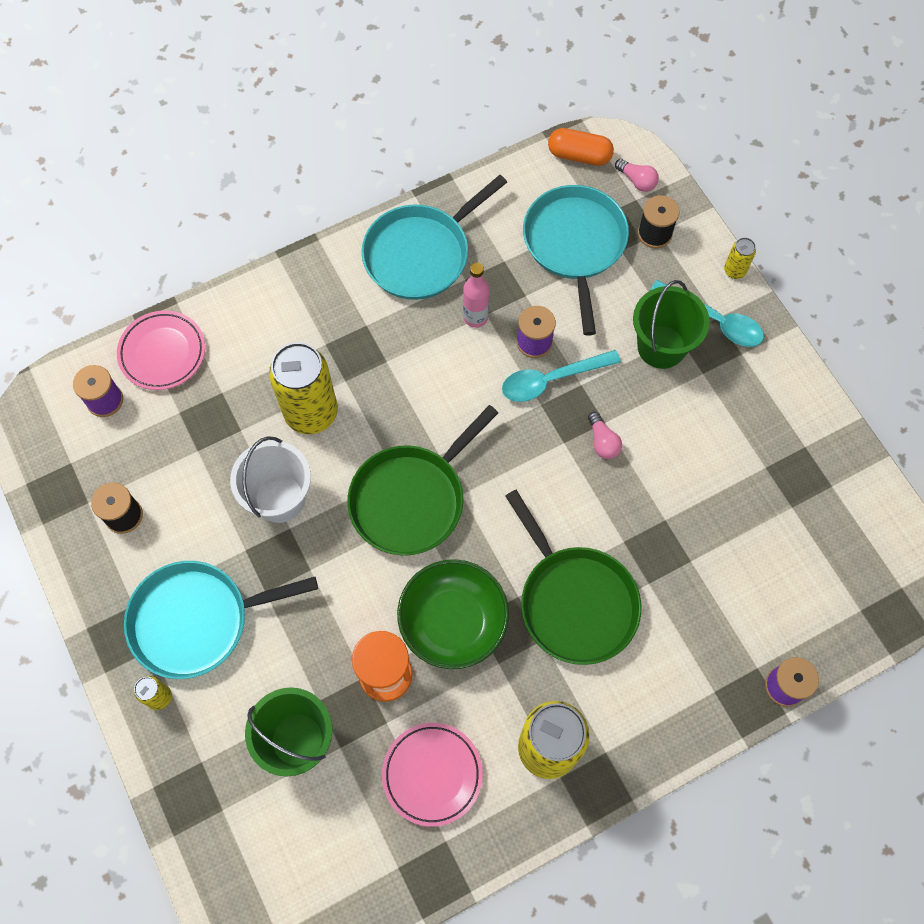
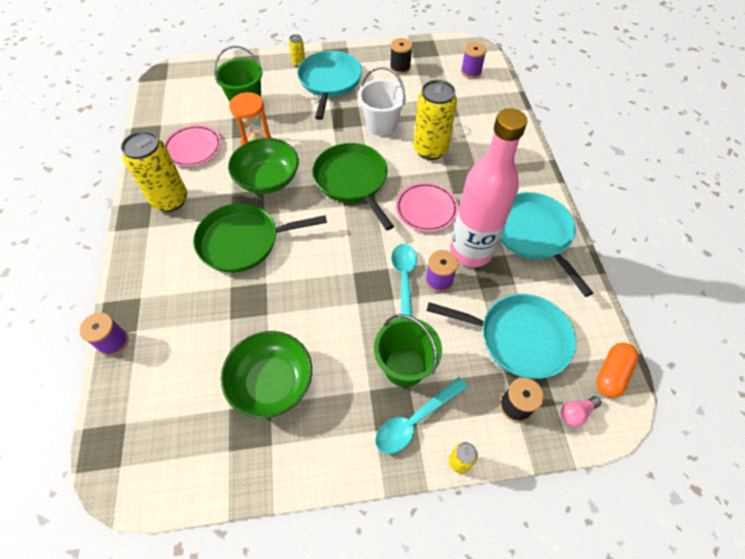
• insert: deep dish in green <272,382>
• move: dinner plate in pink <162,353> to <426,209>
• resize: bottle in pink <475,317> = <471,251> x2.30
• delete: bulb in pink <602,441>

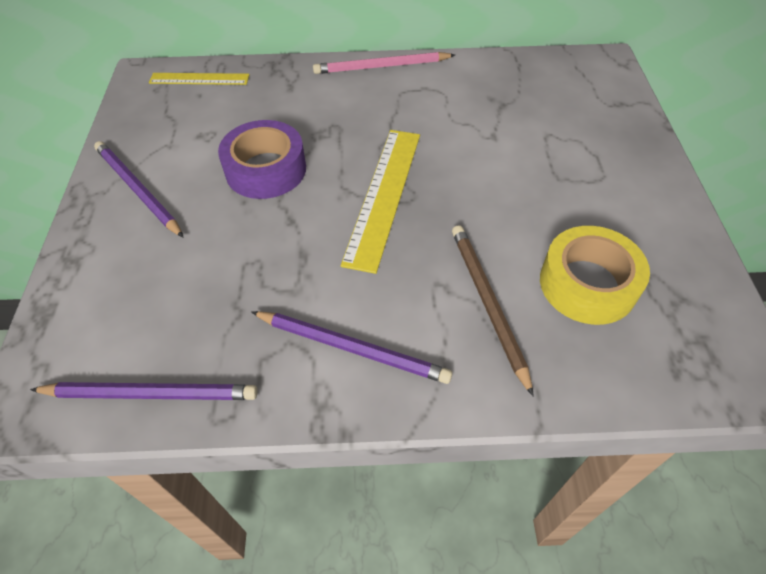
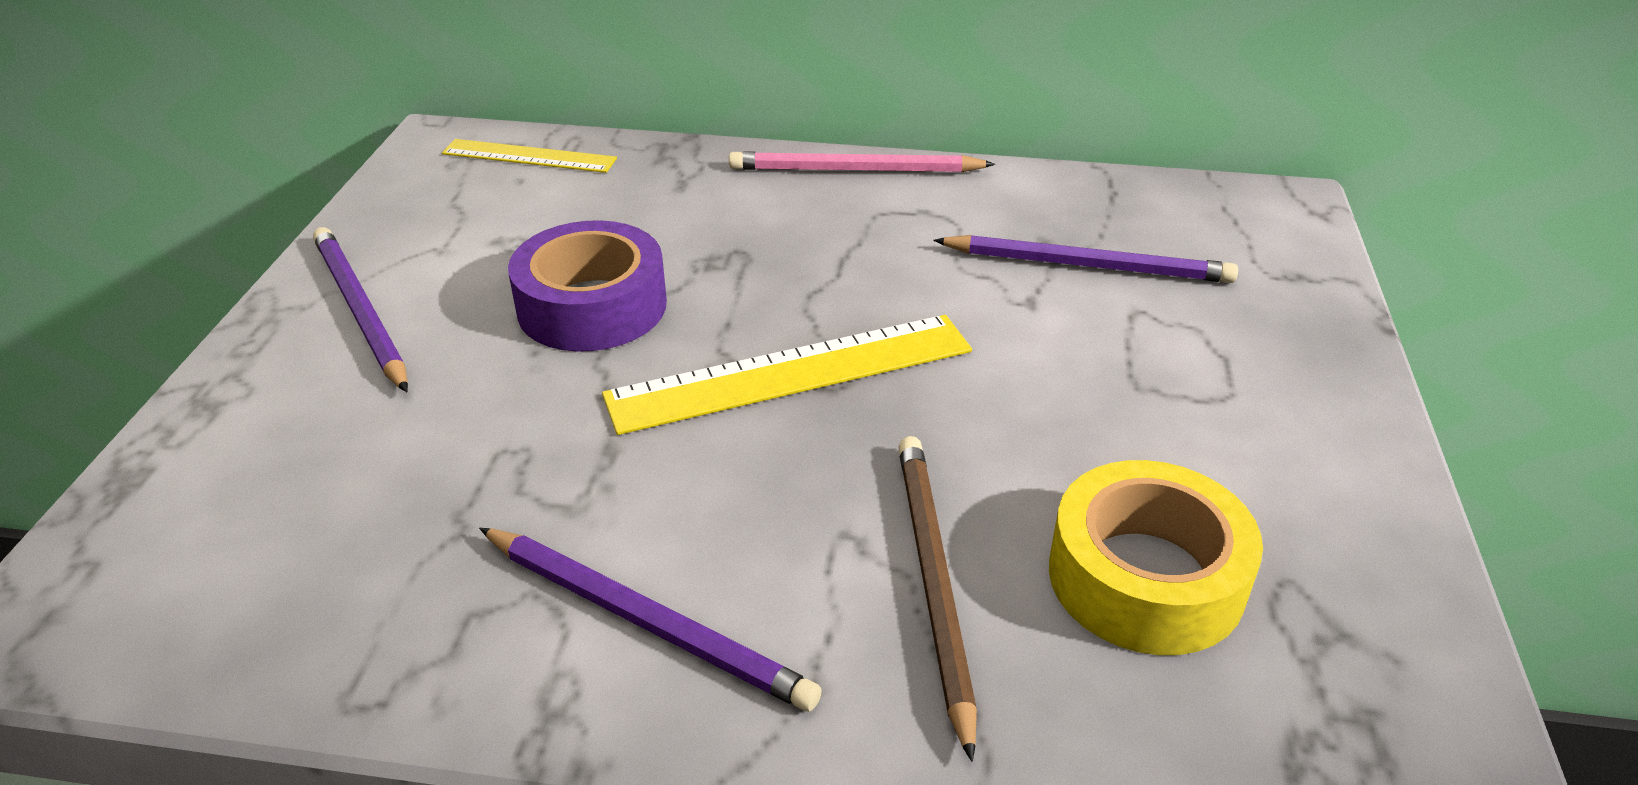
• rotate: straightedge in golden <383,195> = <791,372> 45 degrees clockwise
• move: wooden pencil in royal purple <150,393> to <1087,265>

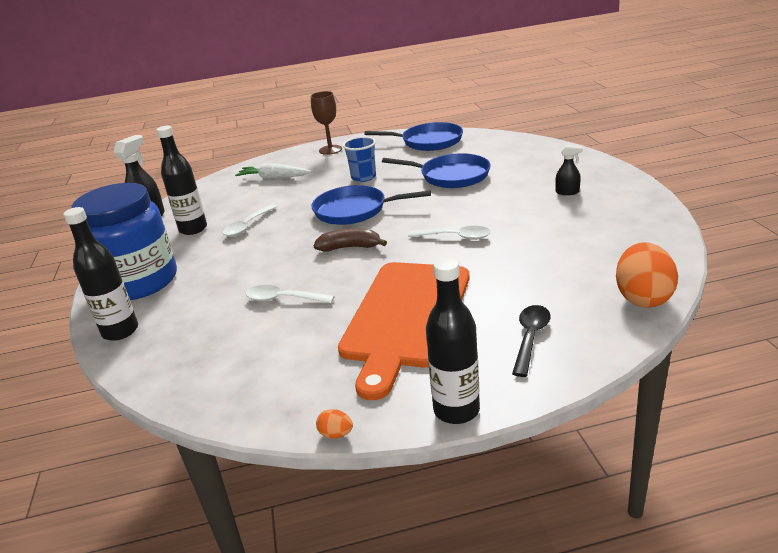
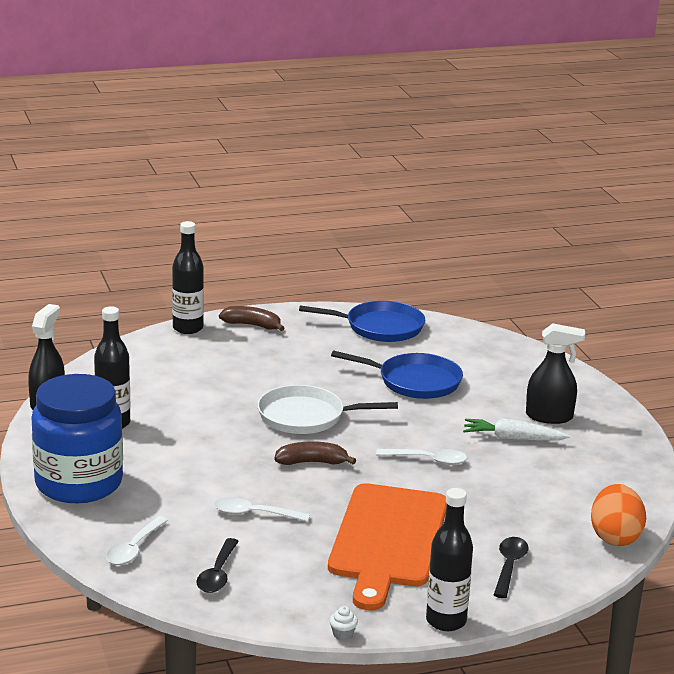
• move: teaspoon in white <248,226> to <134,548>
• move: bottle in black <120,331> to <188,328>
• insert: teaspoon in black <218,574>
• replace: goblet in dark brown <330,150> to banana in dark brown <252,325>
• recolor: skillet in blue <354,210> to skillet in white <306,417>
• replace: toy egg in orange-coloured <336,434> to muffin in white <342,634>
• move: carrot in white <273,178> to <512,438>
• resize: spray cleaner in black <567,192> = <549,417> x1.82
• delete: beaker in blue <363,177>

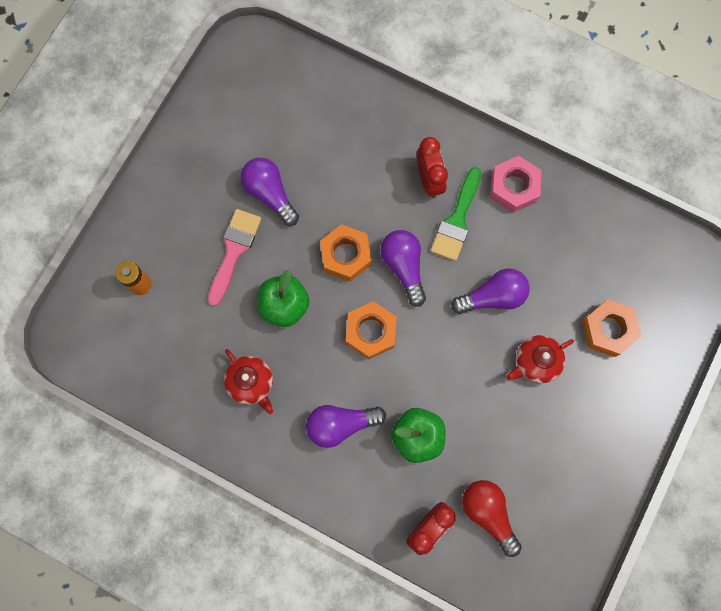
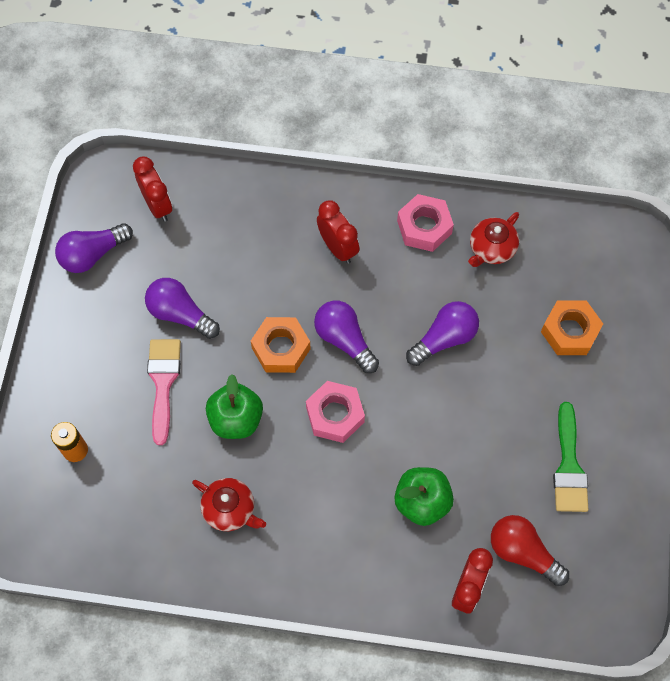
• move: bulb in royal purple <340,424> to <92,254>
• insert: alarm clock in scarlet <158,205>
• recolor: nut in orange-coloured <371,332> to nut in pink <335,415>
• move: china teapot in scarlet <536,362> to <491,248>
• move: brush in green <456,220> to <569,466>

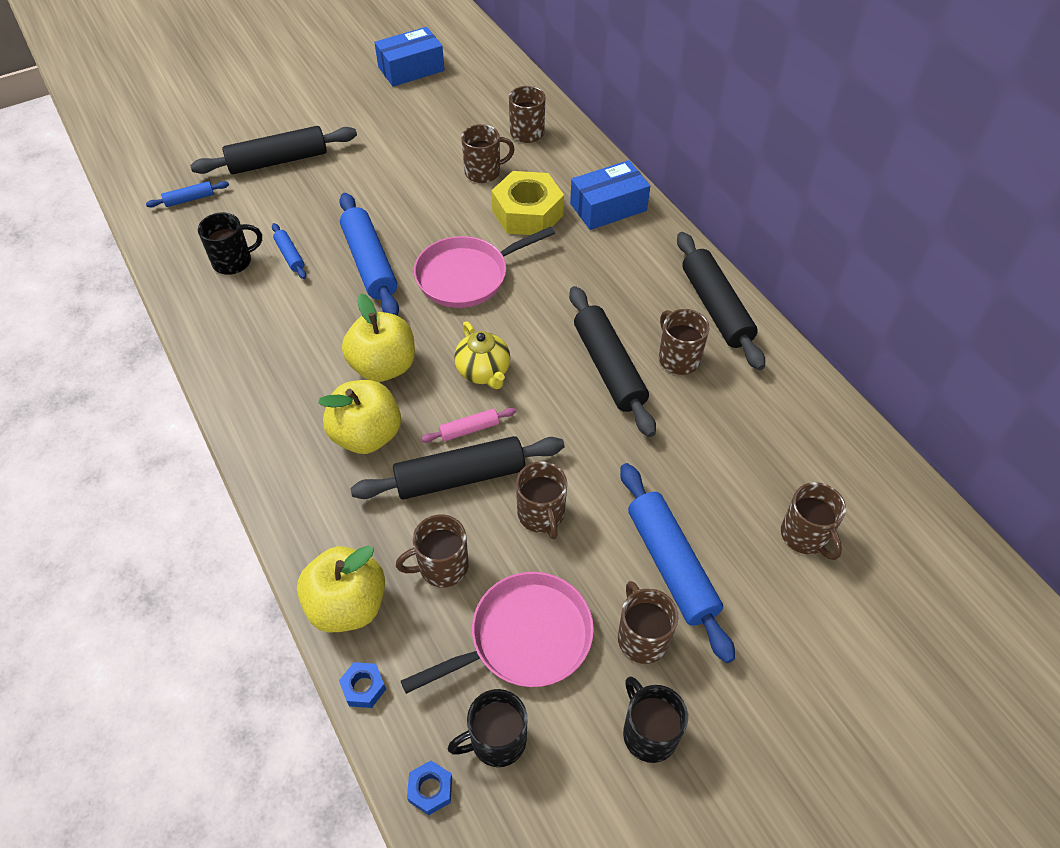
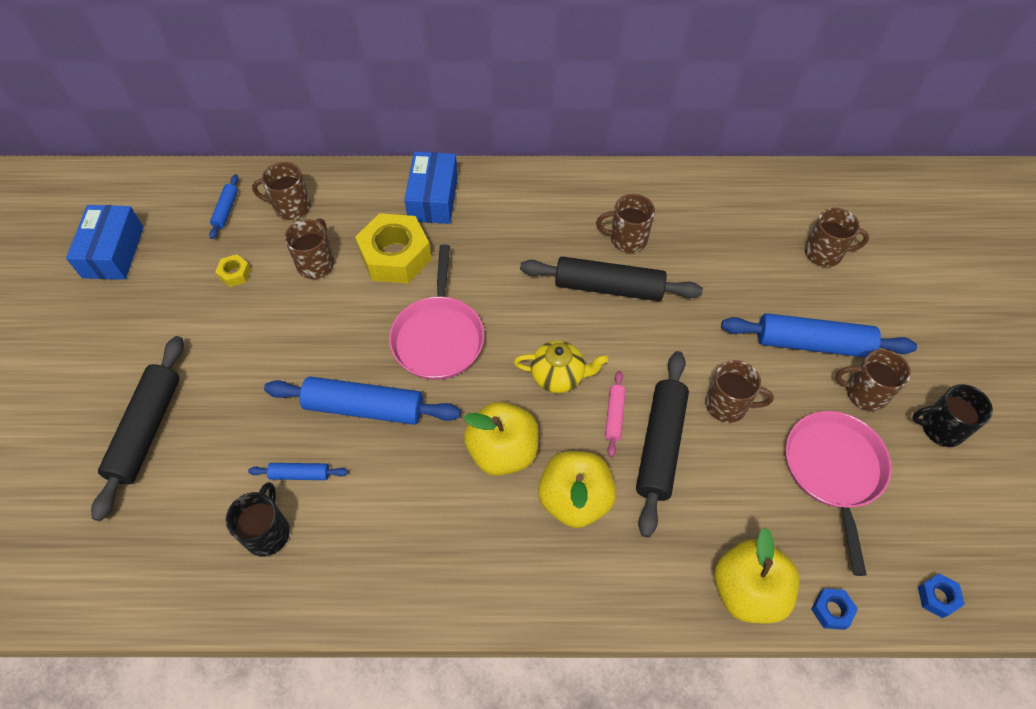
• move: rolling pin in blue <190,199> to <226,210>
• insert: nut in golden <235,274>
• delete: mug in dark brown <442,567>
• delete: mug in black <496,740>
• delete: rolling pin in black <716,308>

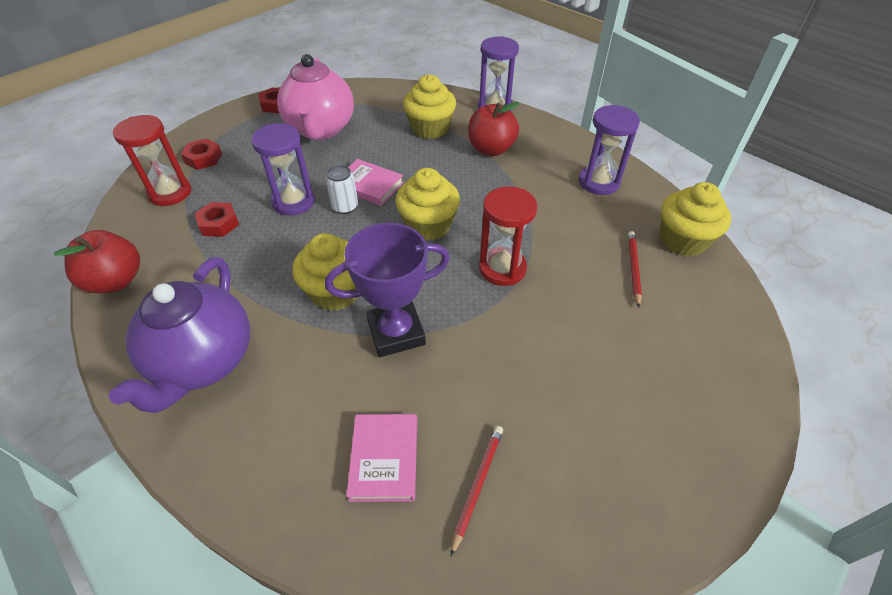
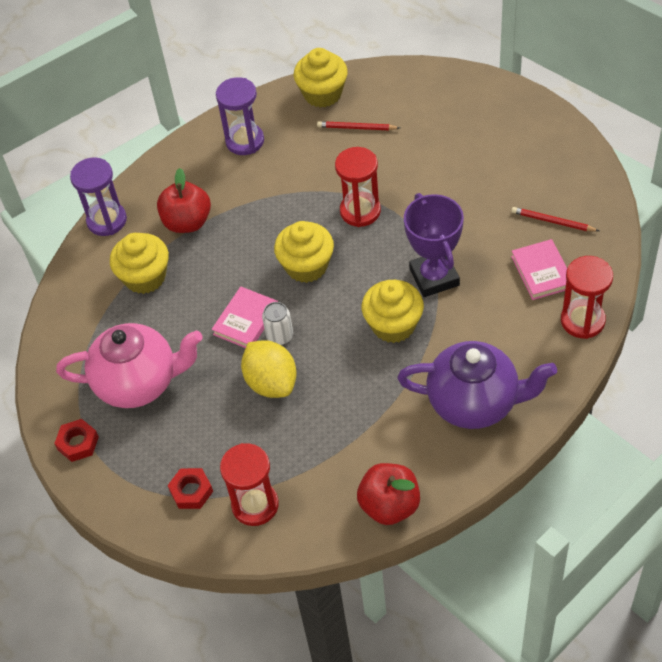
• replace: sand timer in royal purple <293,202> to lemon in golden <271,382>
• rotate: hardcover in pink <384,459> = <542,272> 75 degrees clockwise
• insert: sand timer in scarlet <582,320>
• delete: nut in scarlet <219,223>

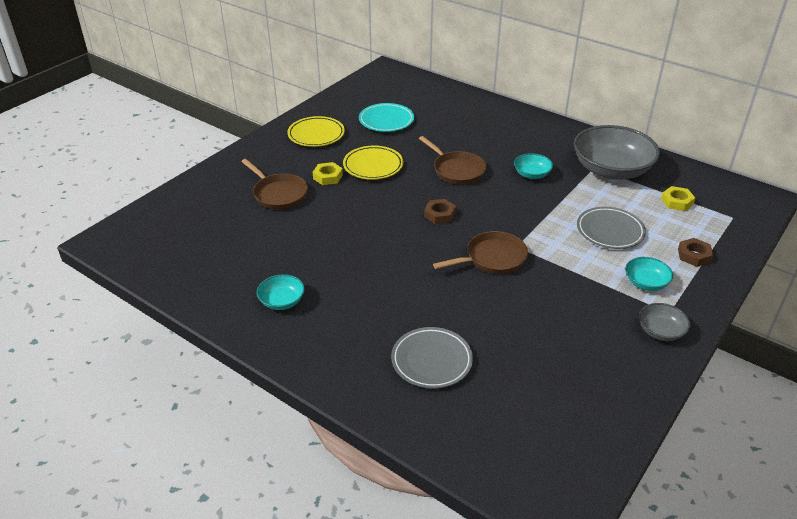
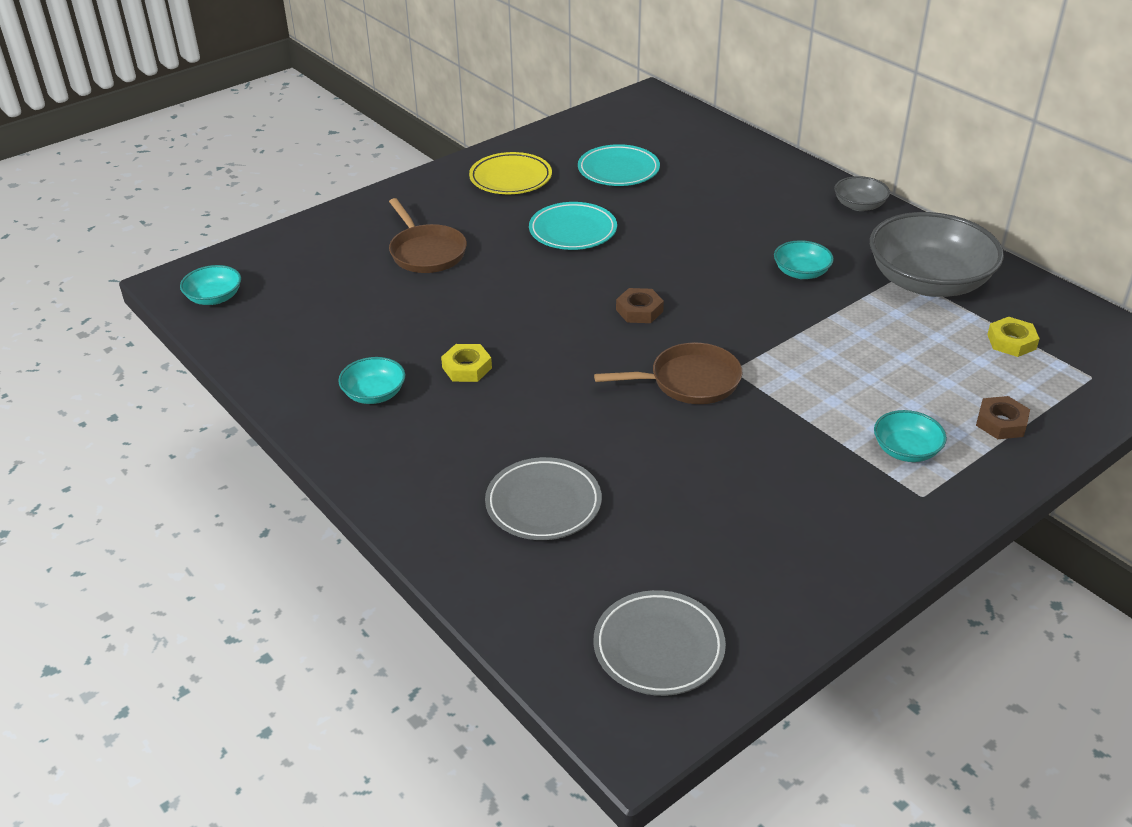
• insert: deep dish in turquoise <214,298>
• move: nut in golden <328,177> to <467,368>
• recolor: dinner plate in golden <373,166> to dinner plate in turquoise <573,231>
• move: dinner plate in gray <610,231> to <658,647>
• move: deep dish in gray <660,331> to <859,205>
• delete: skillet in dark brown <456,170>

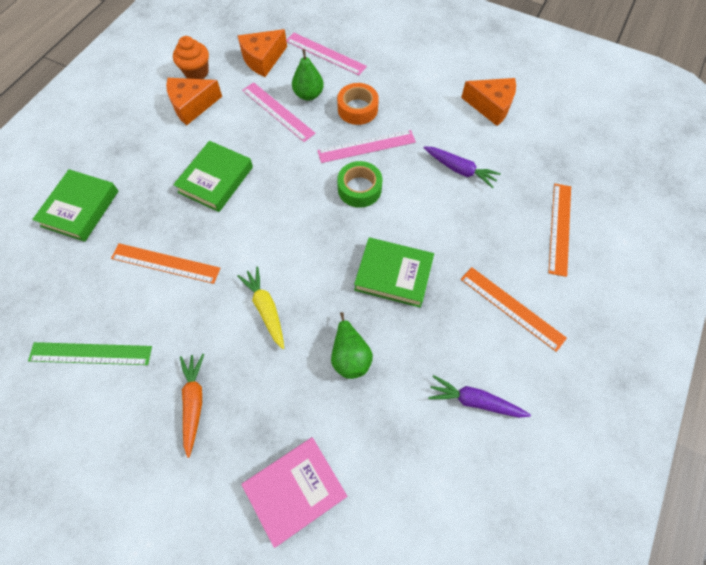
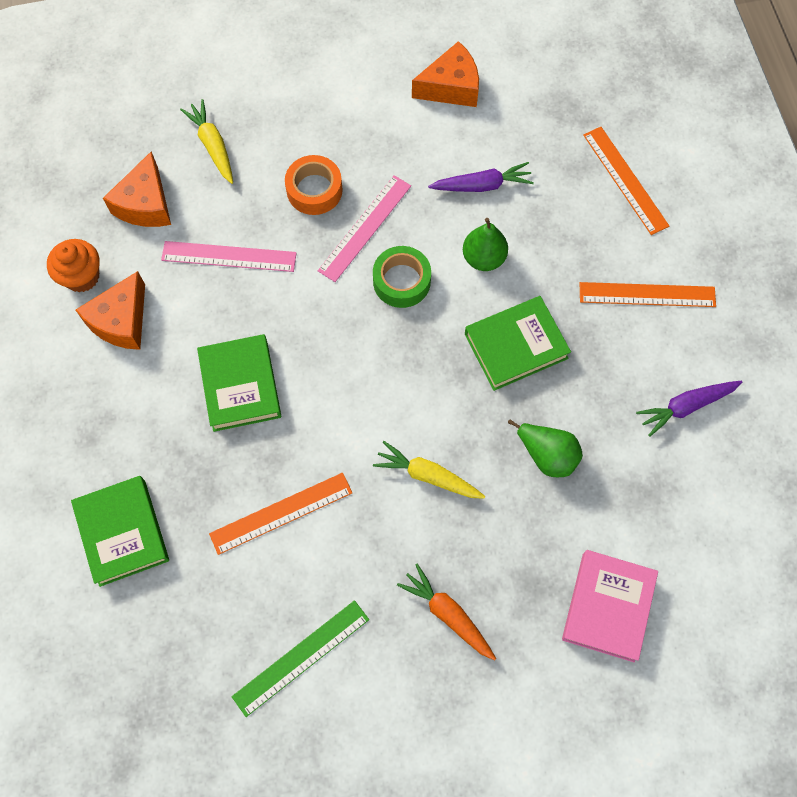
• replace: straightedge in pink <325,54> to carrot in golden <212,146>
• move: toy pear in green <308,95> to <483,258>

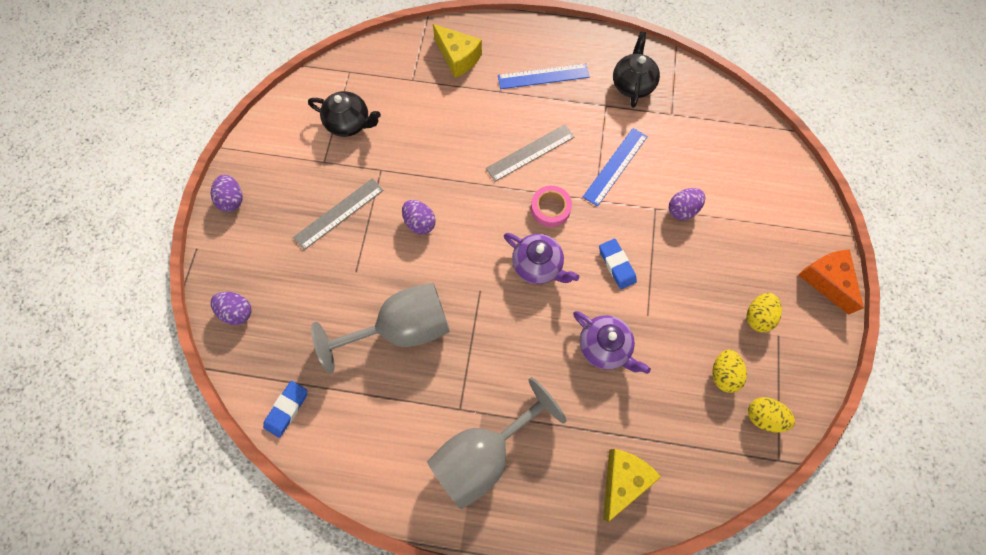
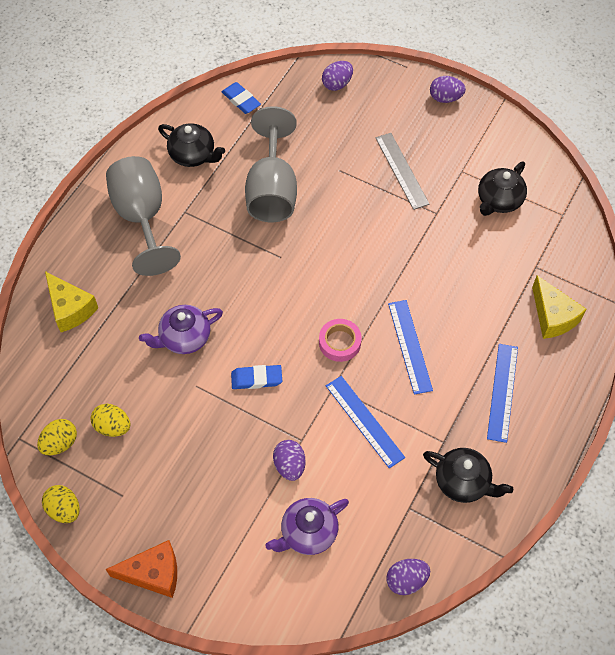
• move: toy egg in golden <757,316> to <64,509>
• insert: china teapot in black <193,155>
• move: china teapot in royal purple <538,265> to <308,532>
• move: toy egg in royal purple <420,223> to <406,580>
• recolor: straightedge in gray <530,153> to straightedge in blue <409,346>
• rotate: cheese in golden <458,58> = <552,316> 90 degrees counterclockwise

